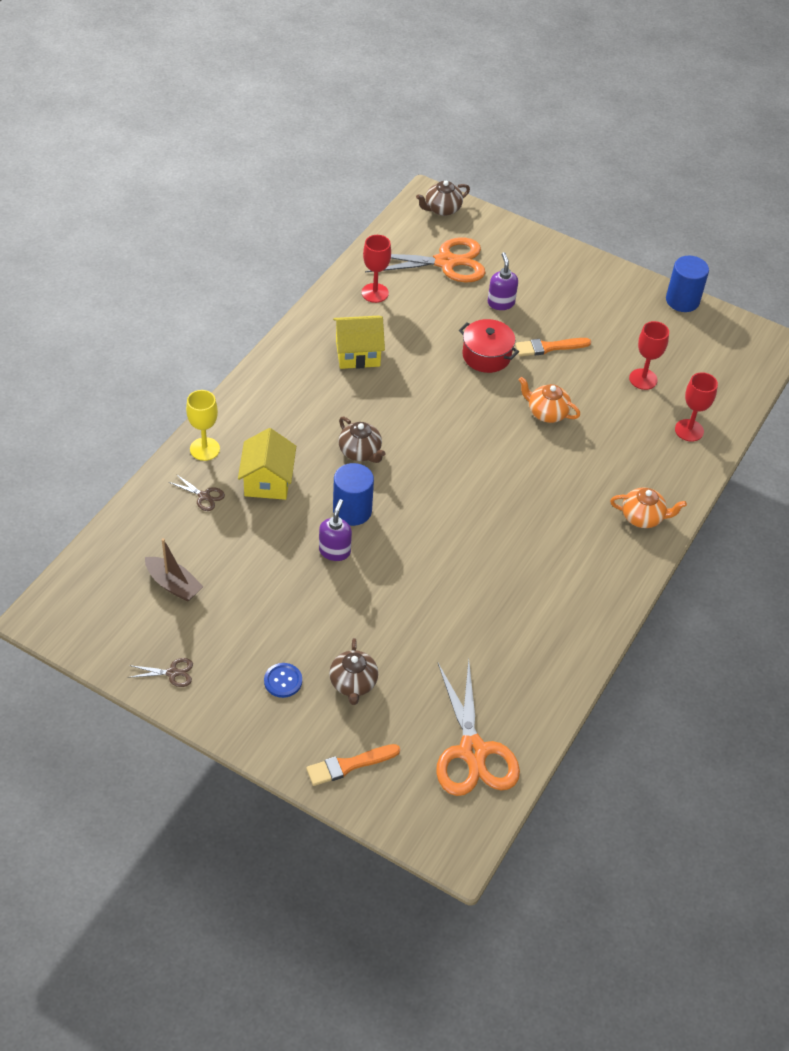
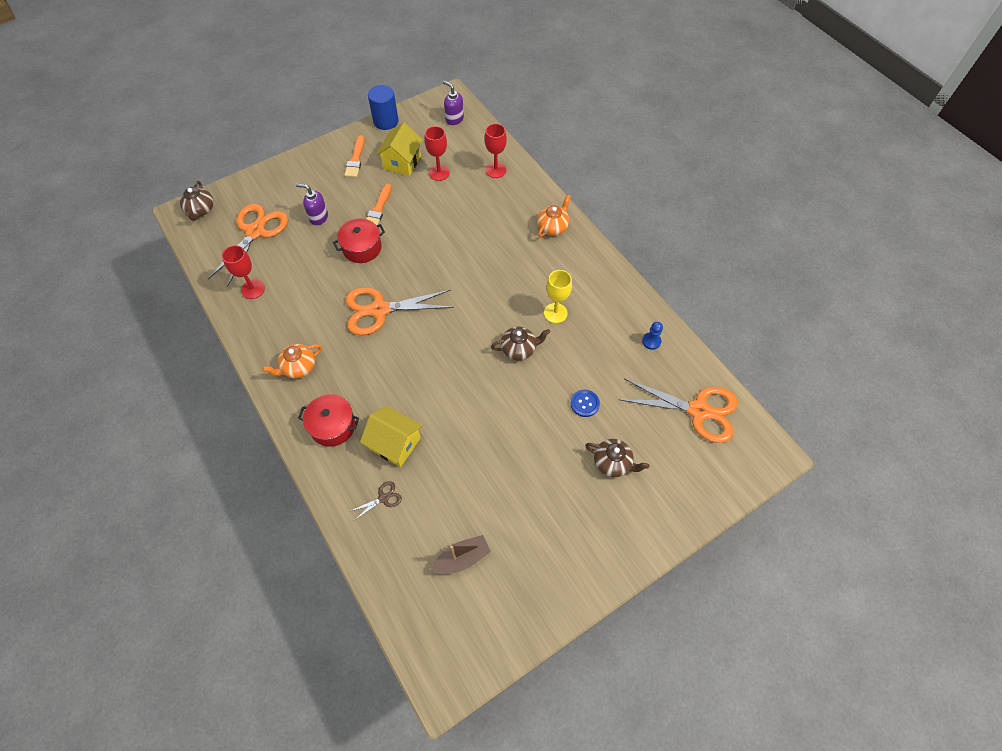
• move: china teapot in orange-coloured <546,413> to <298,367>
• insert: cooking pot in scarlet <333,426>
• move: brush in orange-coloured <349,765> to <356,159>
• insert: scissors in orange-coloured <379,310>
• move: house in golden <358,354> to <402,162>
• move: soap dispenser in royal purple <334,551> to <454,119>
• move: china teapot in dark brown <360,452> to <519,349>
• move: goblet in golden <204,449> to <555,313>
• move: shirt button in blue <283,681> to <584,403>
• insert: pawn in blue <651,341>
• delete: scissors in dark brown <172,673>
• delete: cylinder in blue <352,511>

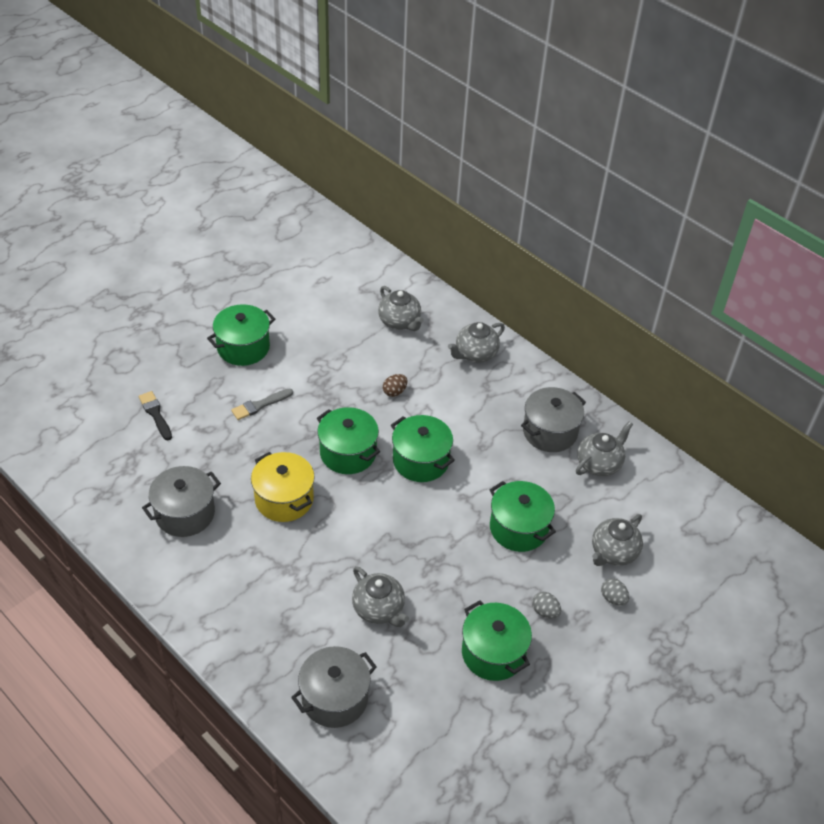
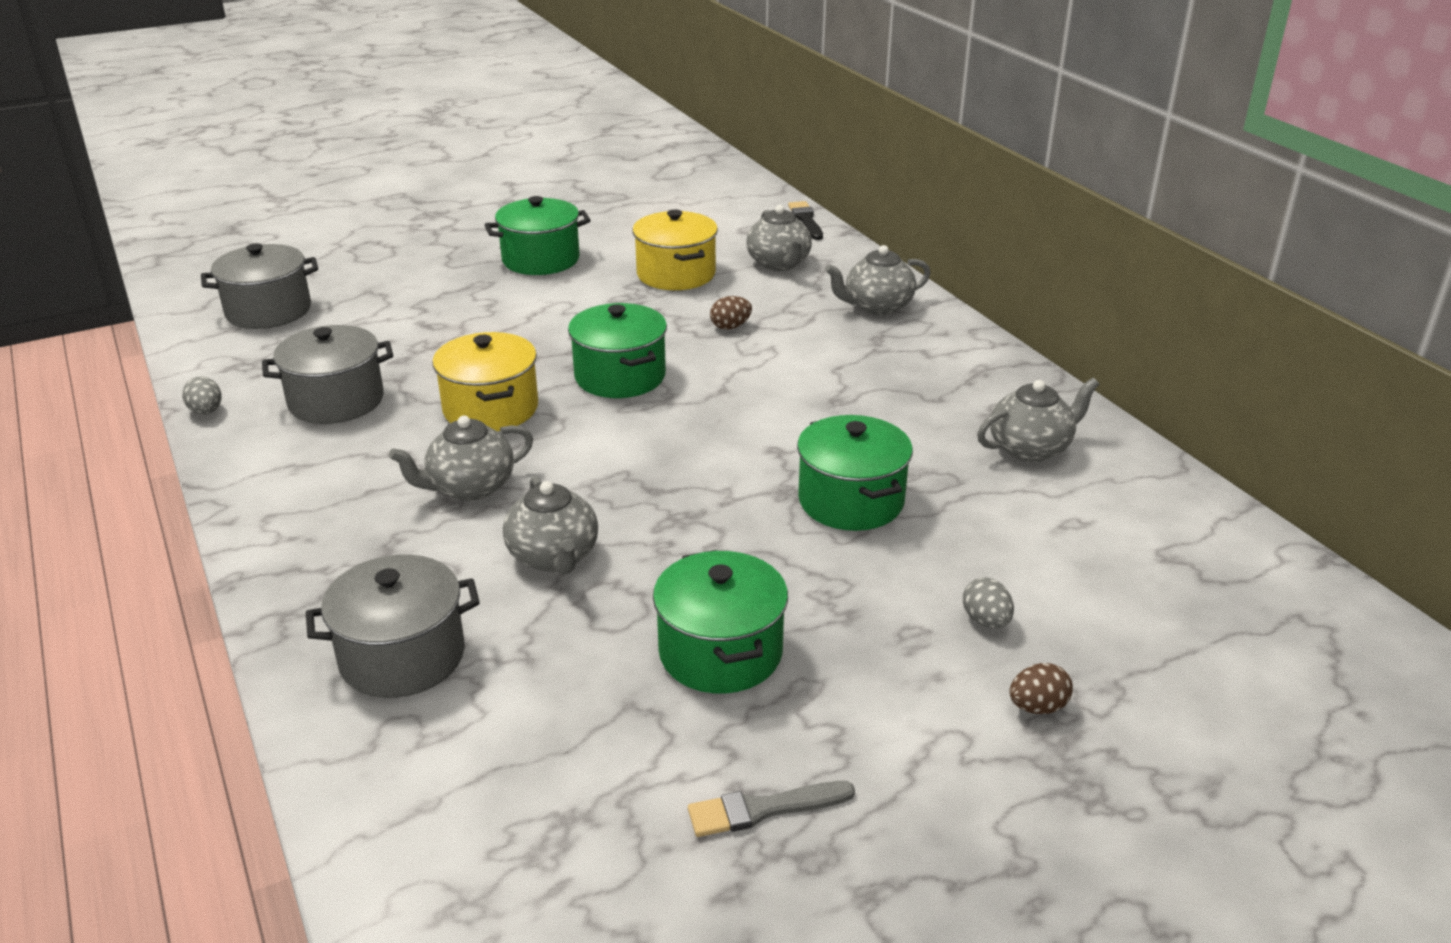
• move: toy egg in gray <545,611> to <206,412>
• move: cooking pot in gray <550,432> to <268,311>
• move: china teapot in gray <613,552> to <470,487>
• insert: cooking pot in golden <676,274>
• move: brush in gray <260,405> to <763,809>
• move: brush in black <155,414> to <806,220>
• insert: toy egg in dark brown <1037,707>
• delete: cooking pot in green <421,460>

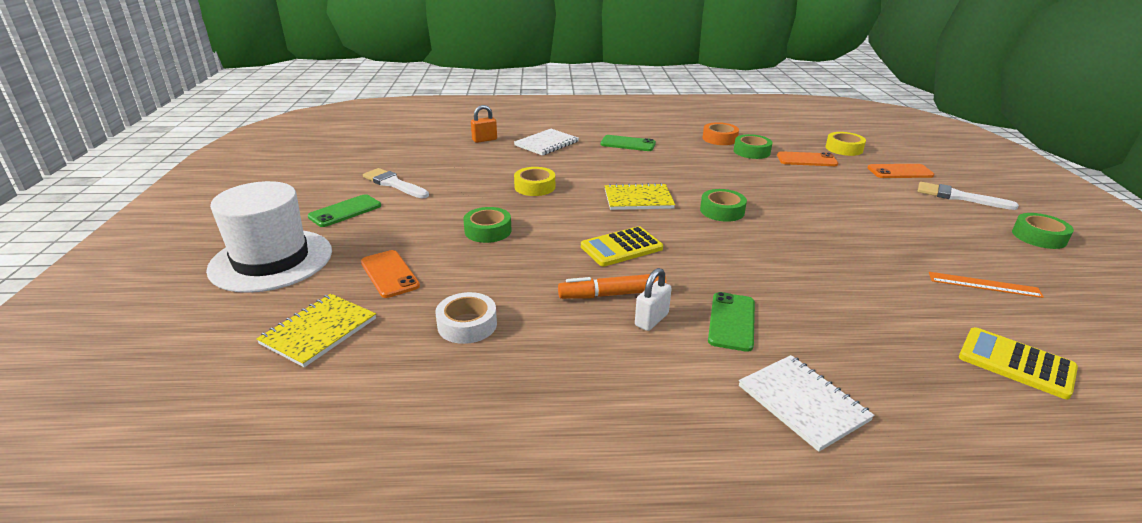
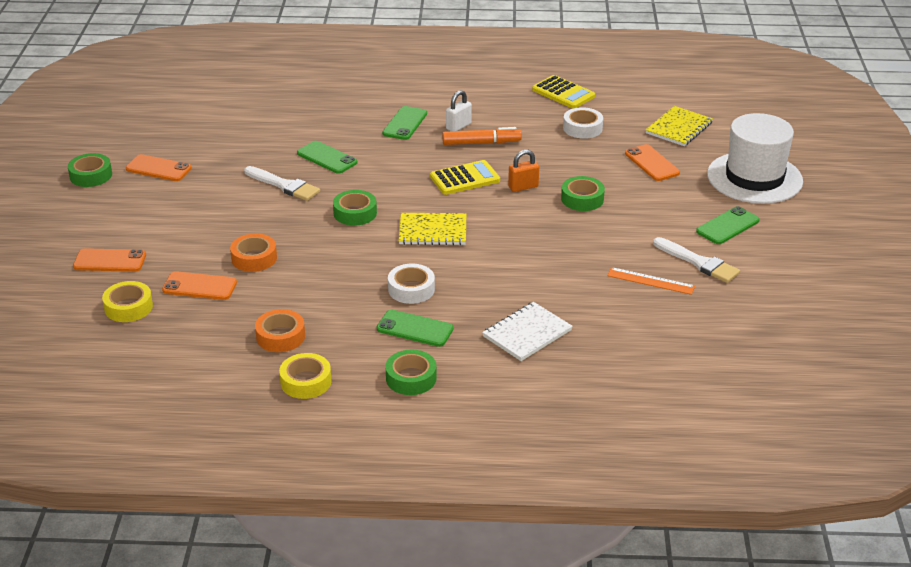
• insert: smartphone in orange-coloured <158,168>
• insert: sticky tape in orange-coloured <254,258>
• move: brush in white <958,197> to <284,185>
• move: sticky tape in golden <535,187> to <306,381>
• insert: smartphone in green <327,158>
• move: sticky tape in green <751,151> to <411,378>
• insert: sticky tape in white <411,289>
• move: small lock in orange-coloured <484,140> to <523,187>
• move: pocket calculator in golden <1016,363> to <563,93>
• move: straightedge in orange-coloured <984,285> to <650,281>
• delete: notepad in white <802,403>

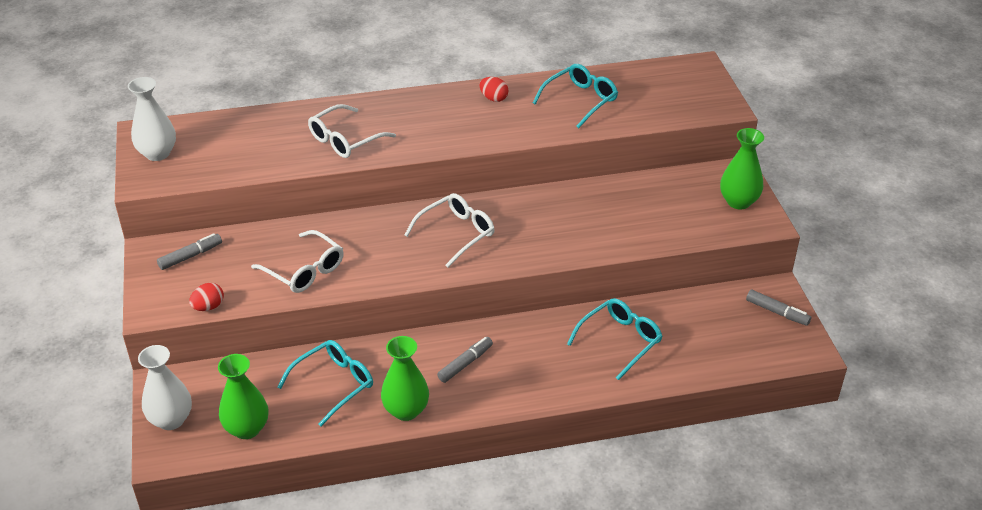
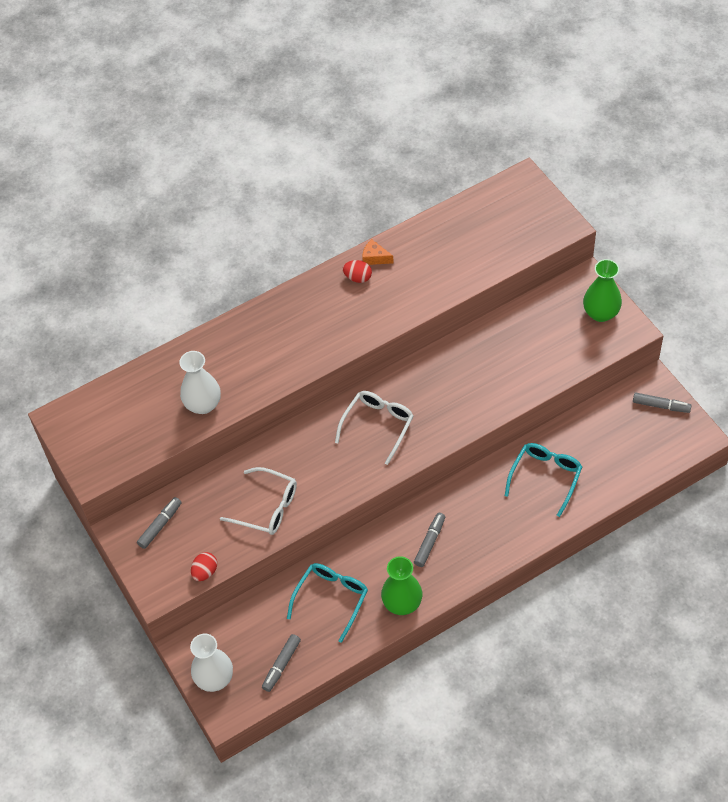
• move: tall vase in white <157,153> to <203,404>
• replace: tall vase in green <247,428> to marker in gray <281,665>
• insert: cheese in orange-coloured <375,258>
• delete: eyeglasses in white <345,140>
• delete: eyeglasses in turquoise <580,100>

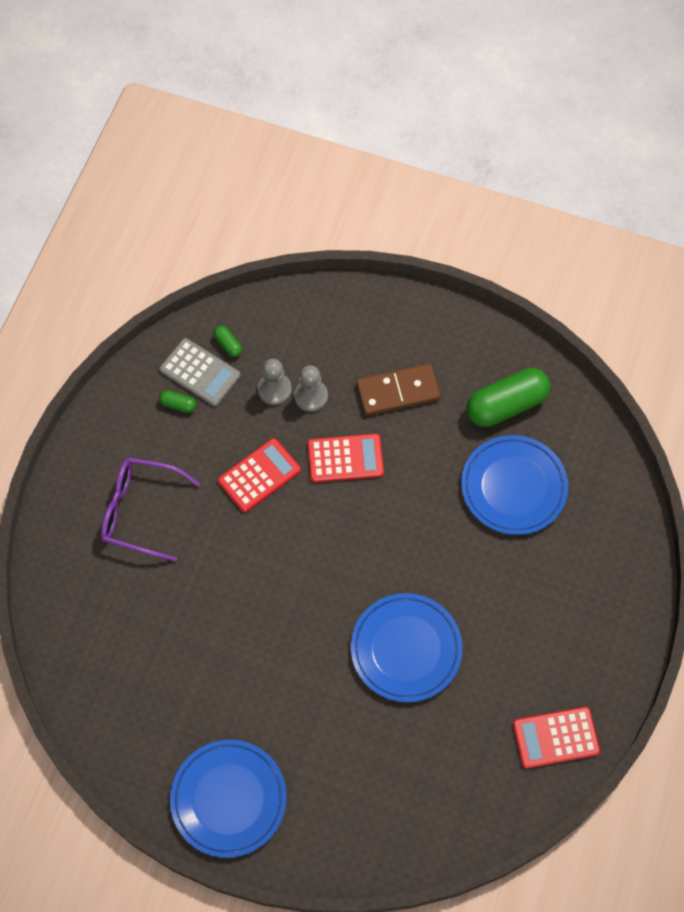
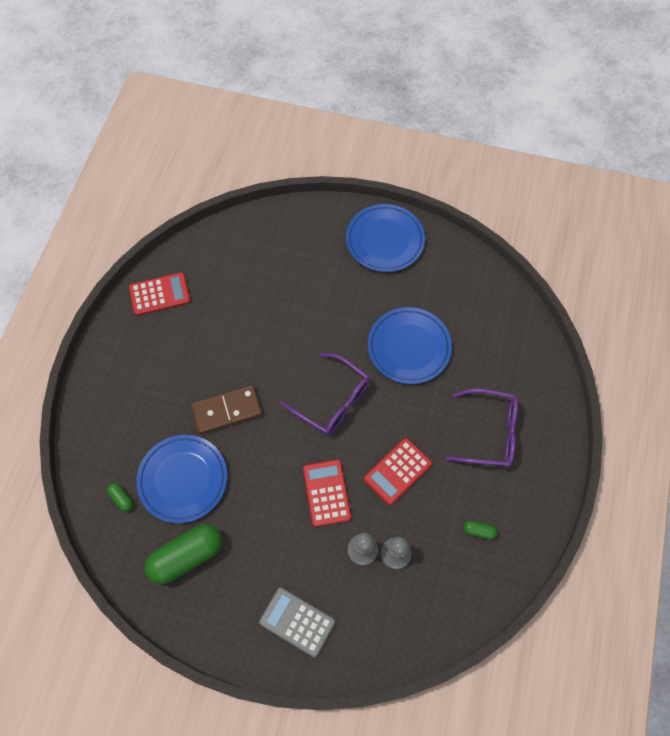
• move: pill in green <228,345> to <121,498>
• move: domino tile in dark brown <398,391> to <227,411>
• move: pocket calculator in gray <200,373> to <297,622>
• insert: eyeglasses in royal purple <332,400>
• rotate: pocket calculator in scarlet <345,458> = <326,493> 90 degrees clockwise
• move: dinner plate in blue <406,649> to <409,347>

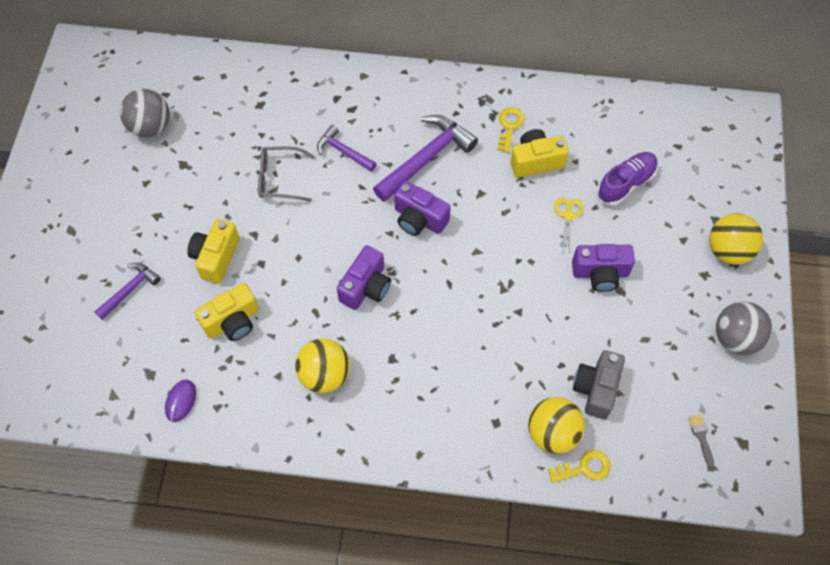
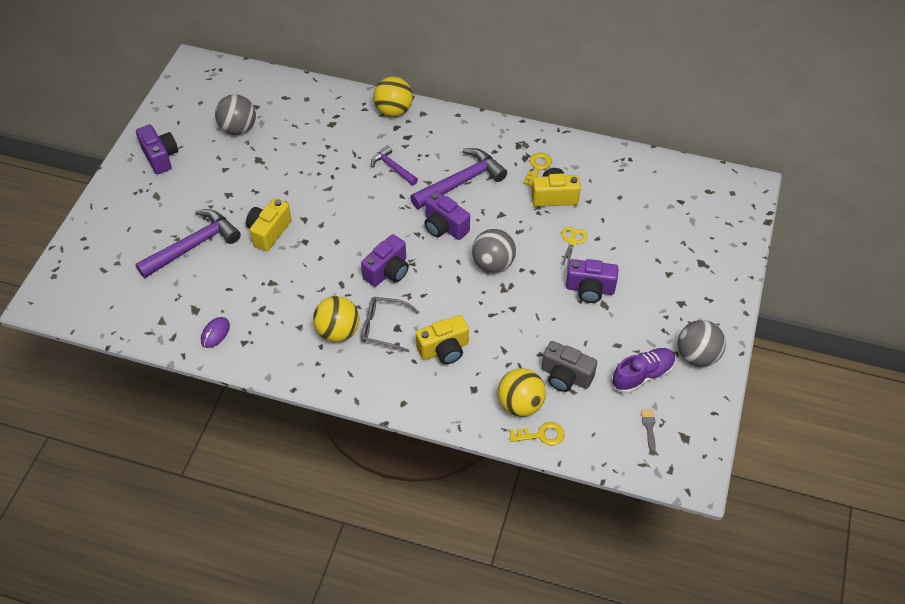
• resize: hammer in royal purple <130,290> = <193,246> x1.77
• insert: photo camera in royal purple <160,157>
• move: eyeglasses in gray <280,178> to <383,327>
• move: sphere in golden <728,250> to <393,110>
• move: photo camera in golden <232,321> to <444,349>
• insert: sphere in gray <493,264>
• rotate: photo camera in gray <596,389> = <565,376> 90 degrees counterclockwise
• move: lace-up shoe in royal purple <625,184> to <642,375>

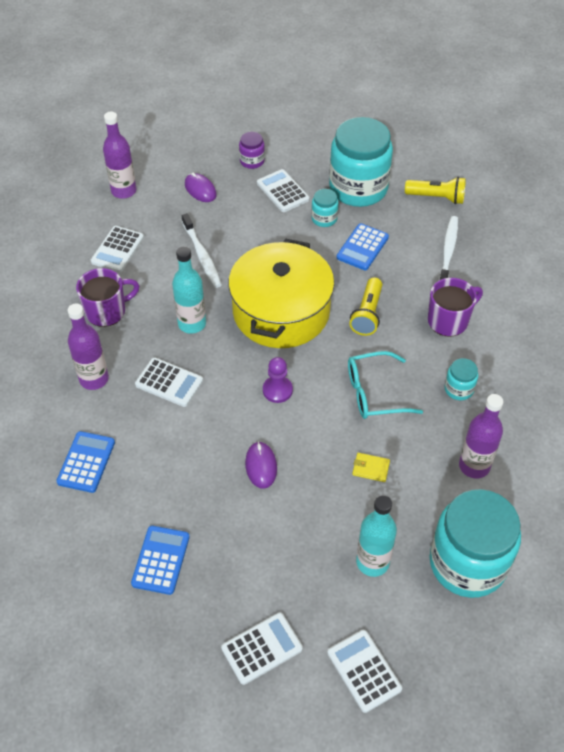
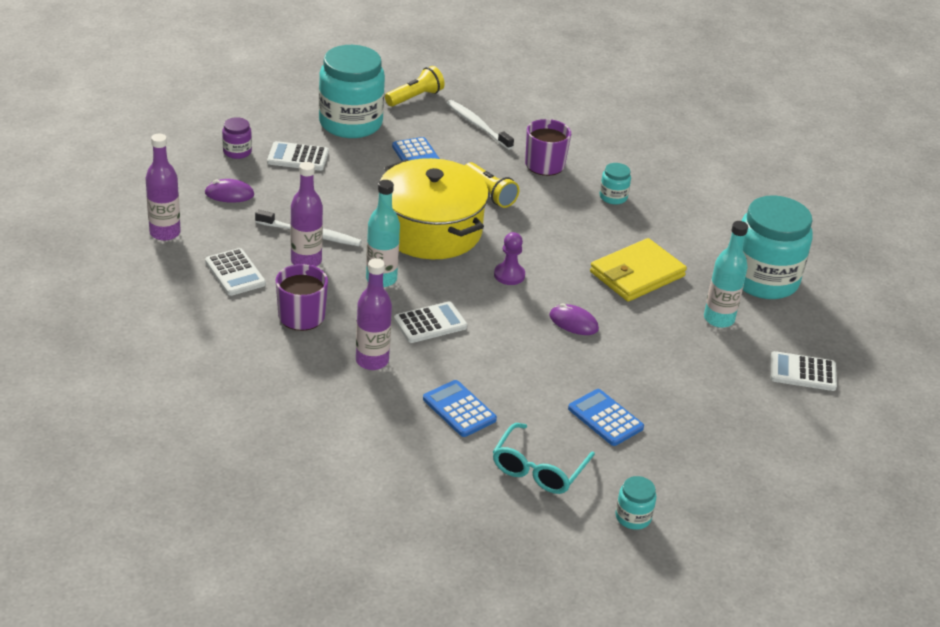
• move: bottle in royal purple <474,466> to <306,261>
• move: eyeglasses in turquoise <374,393> to <538,469>
• resize: wallet in golden <370,468> = <637,274> x2.43
• move: preserve jar in turquoise <324,218> to <633,517>
• delete: pocket calculator in white <262,648>

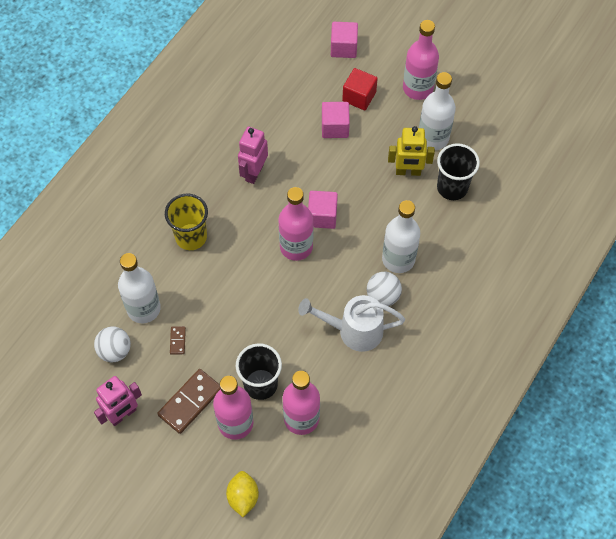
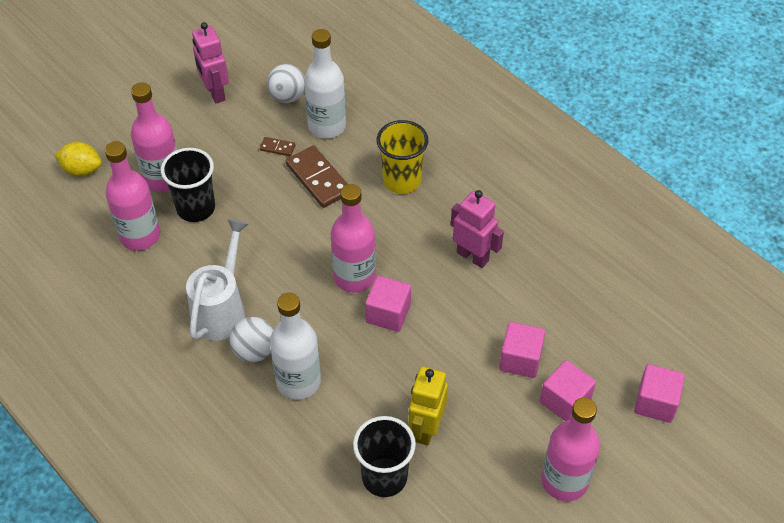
• move: domino tile in dark brown <190,402> to <318,179>
• recolor: solid cube in scarlet <359,96> to solid cube in pink <565,401>
• delete: bottle in white <433,138>

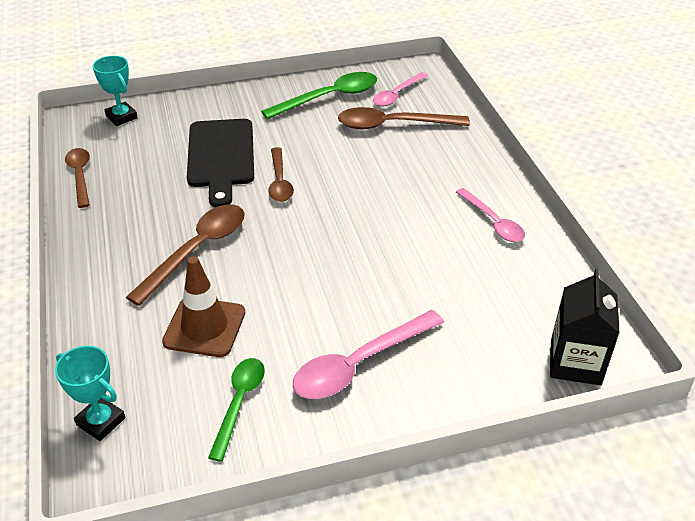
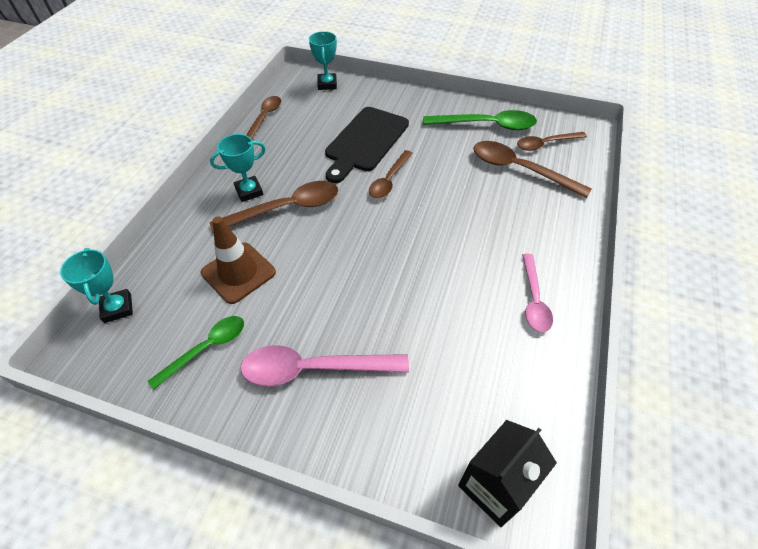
• insert: prize cup in turquoise <249,191>
• recolor: teaspoon in pink <397,95> to teaspoon in dark brown <545,144>

